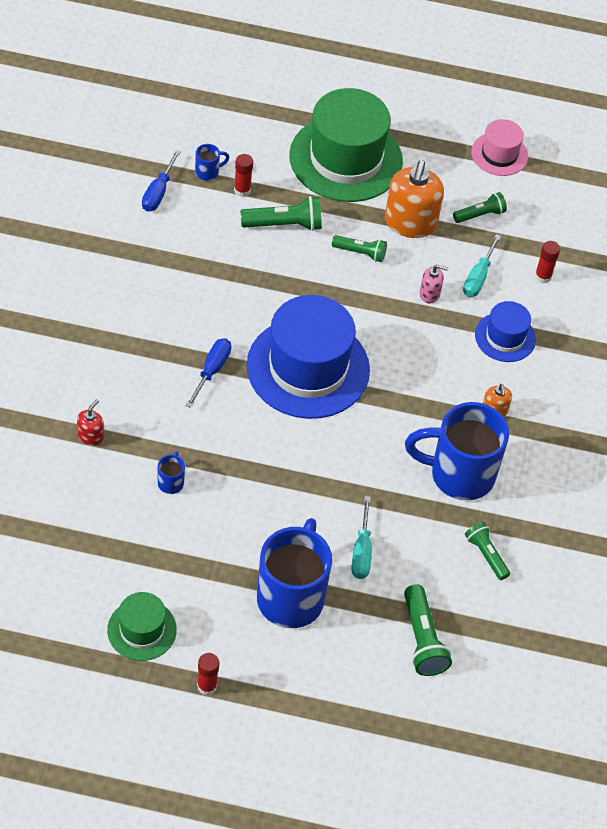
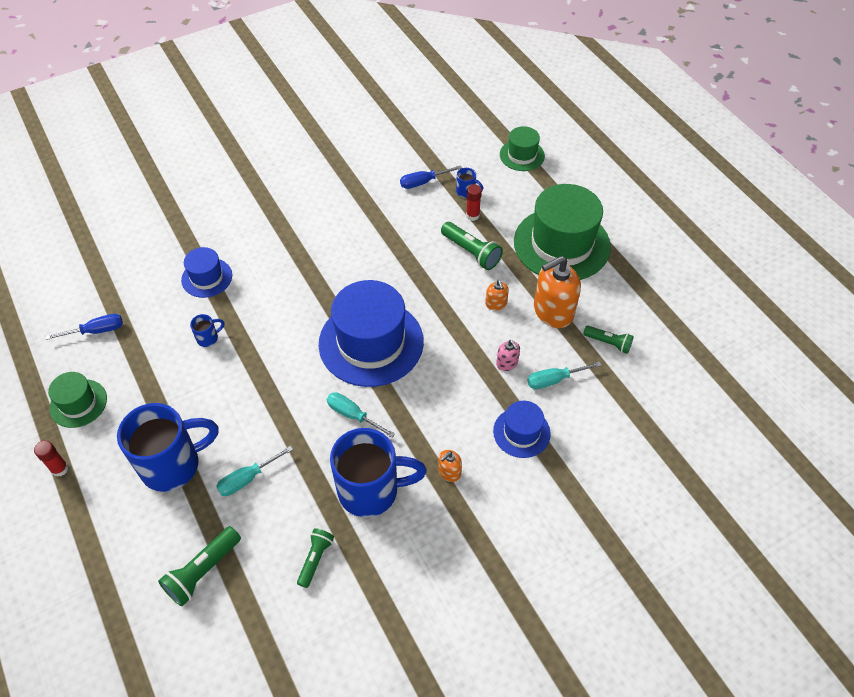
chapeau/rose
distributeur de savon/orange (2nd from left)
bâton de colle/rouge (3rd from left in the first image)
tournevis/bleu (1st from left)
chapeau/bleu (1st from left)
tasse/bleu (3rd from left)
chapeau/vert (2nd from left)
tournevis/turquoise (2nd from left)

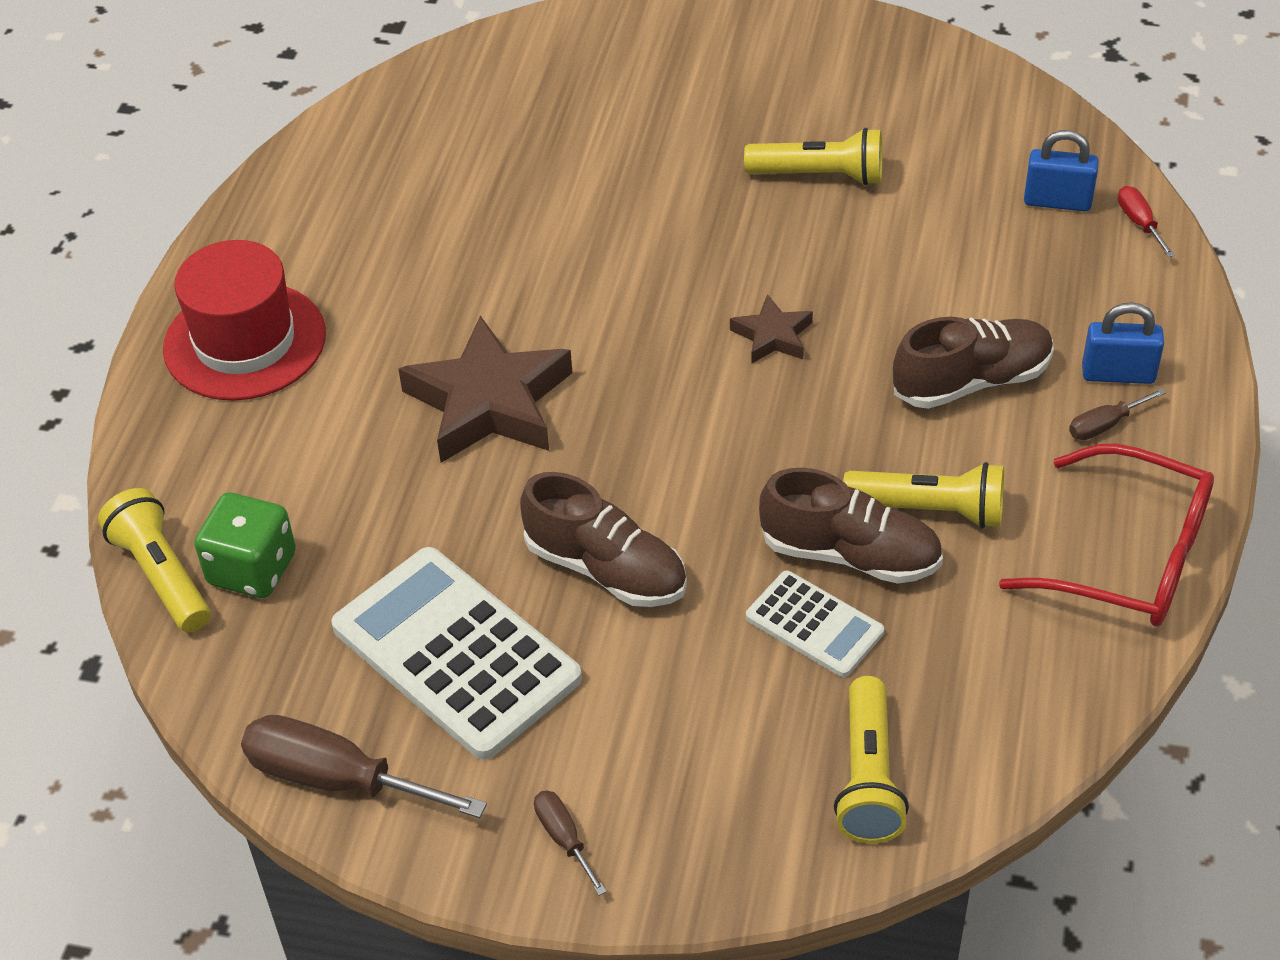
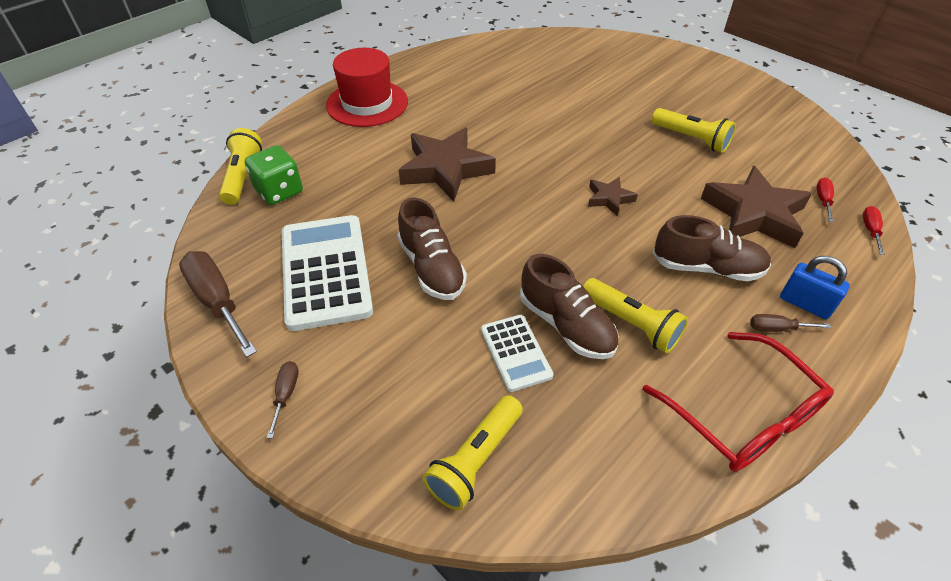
tournevis/rouge (1st from left)
étoile/marron (3rd from left)

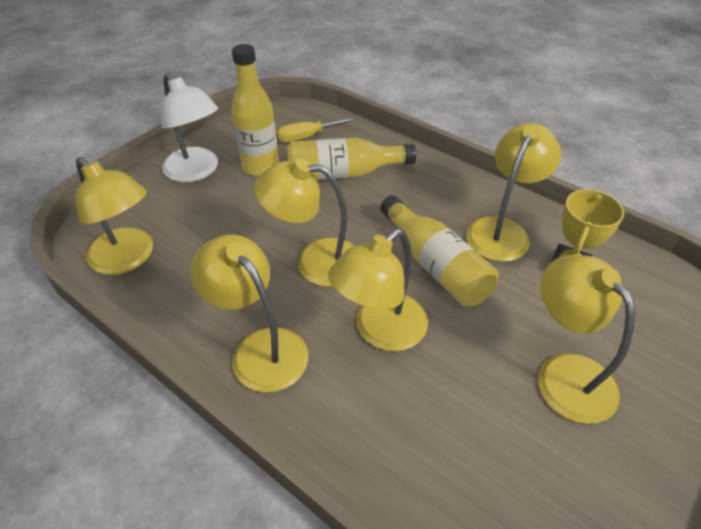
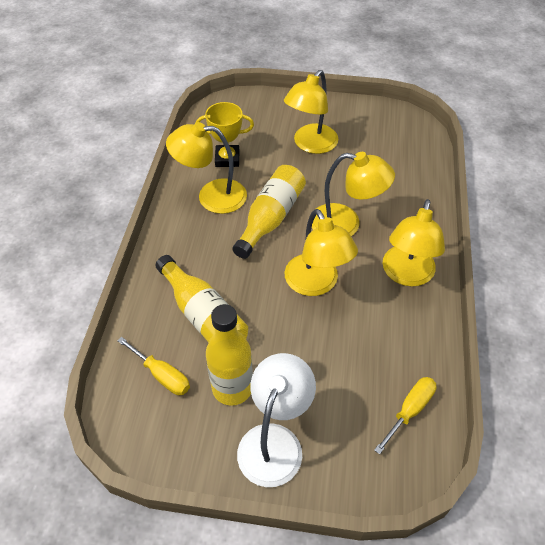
tournevis/jaune (2nd from left)

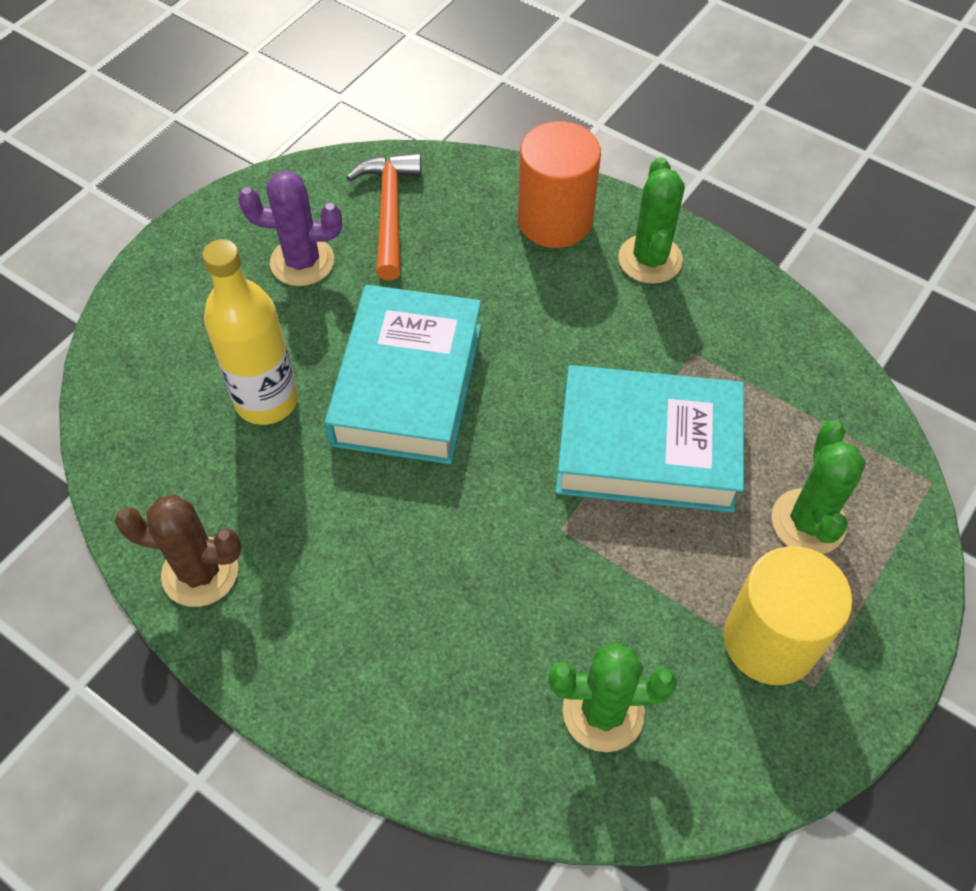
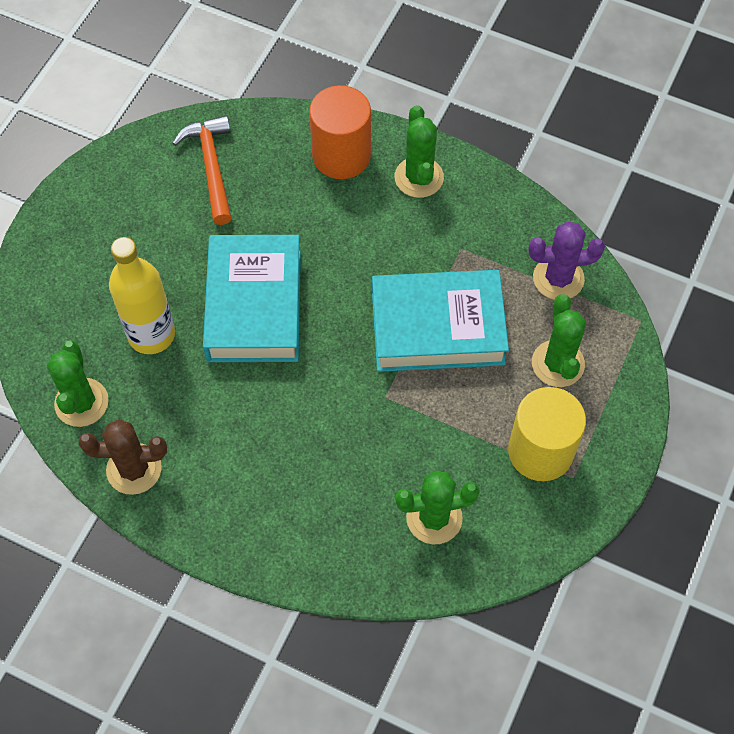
cactus/violet
cactus/vert (1st from left)

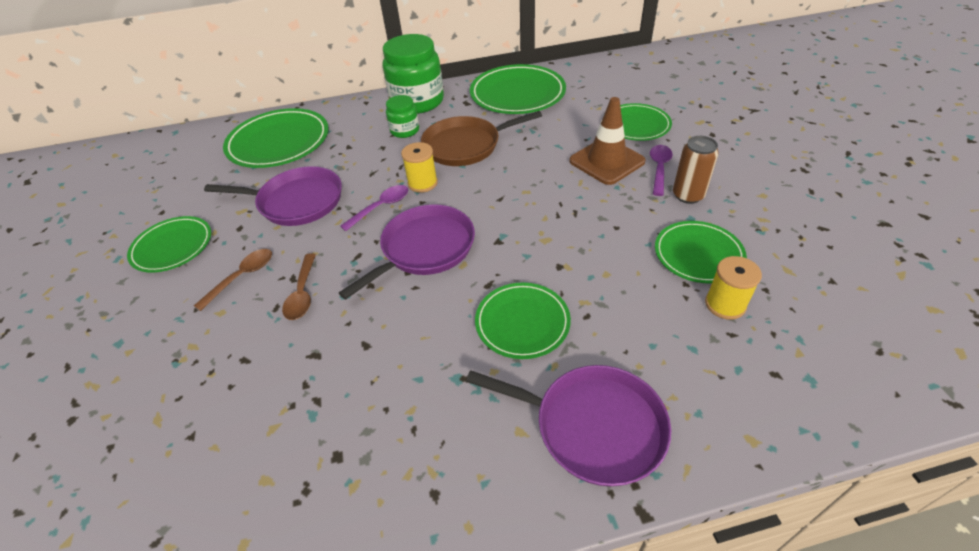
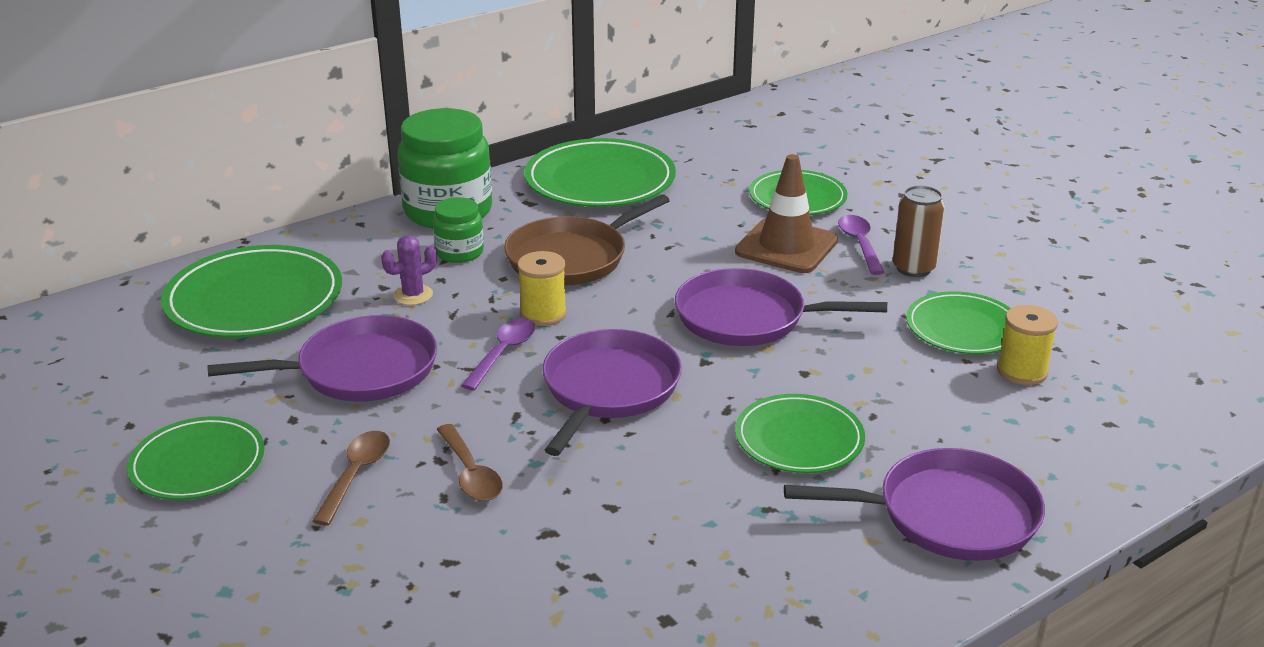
cactus/violet
poêle/violet (3rd from left)

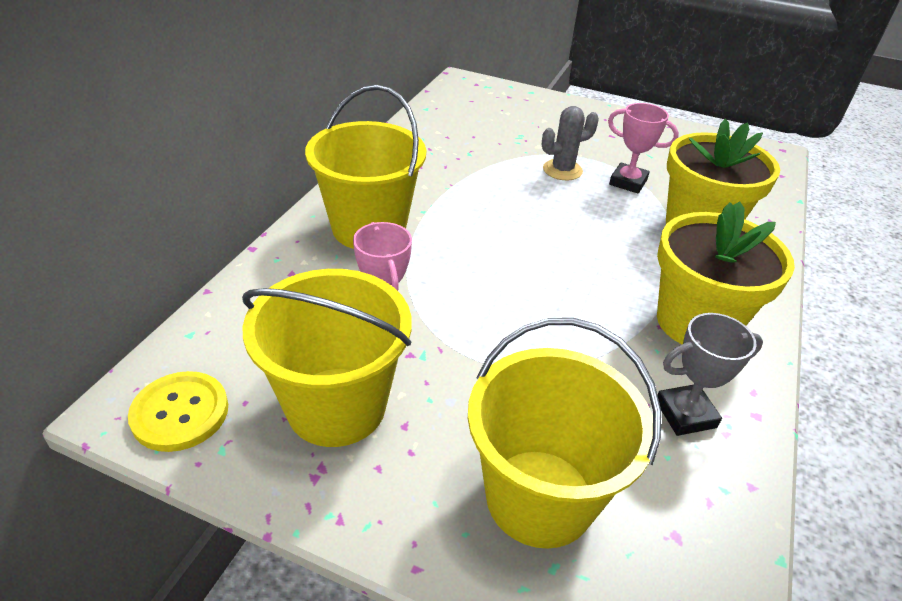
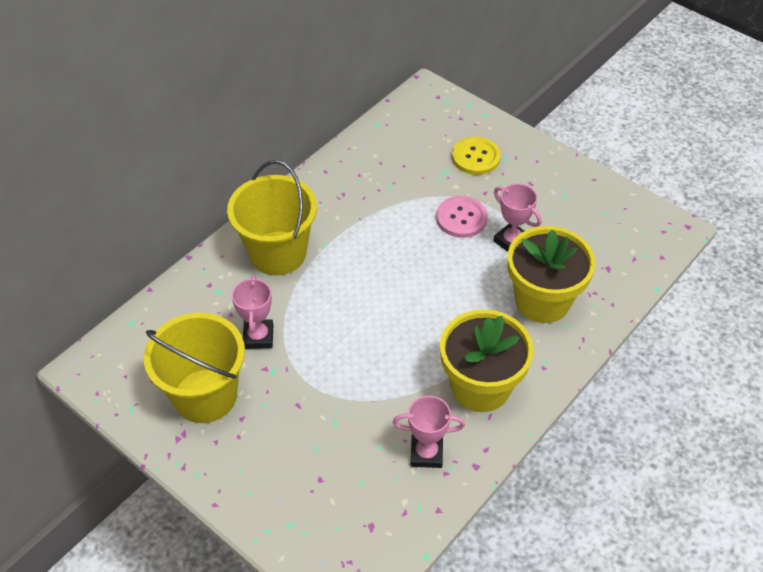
bouton/rose
trophée/rose (2nd from left)
seau/jaune (3rd from left in the first image)
bouton/jaune

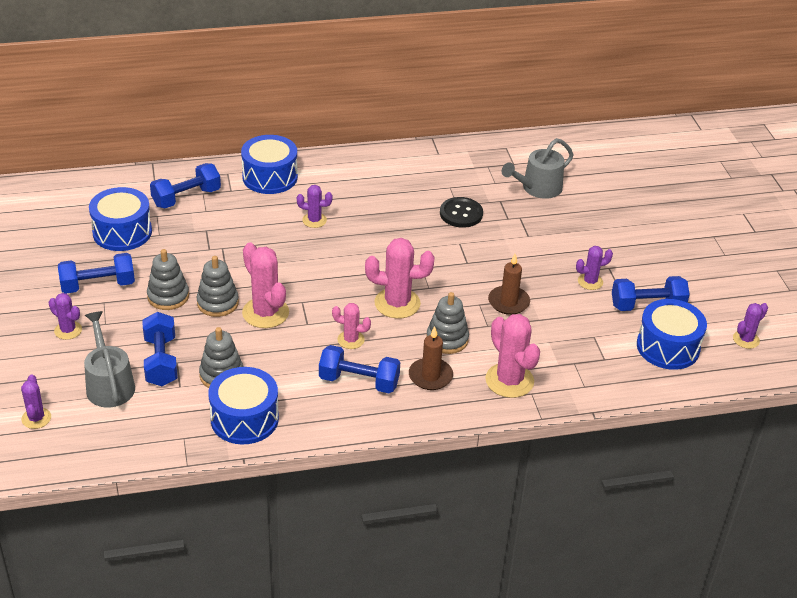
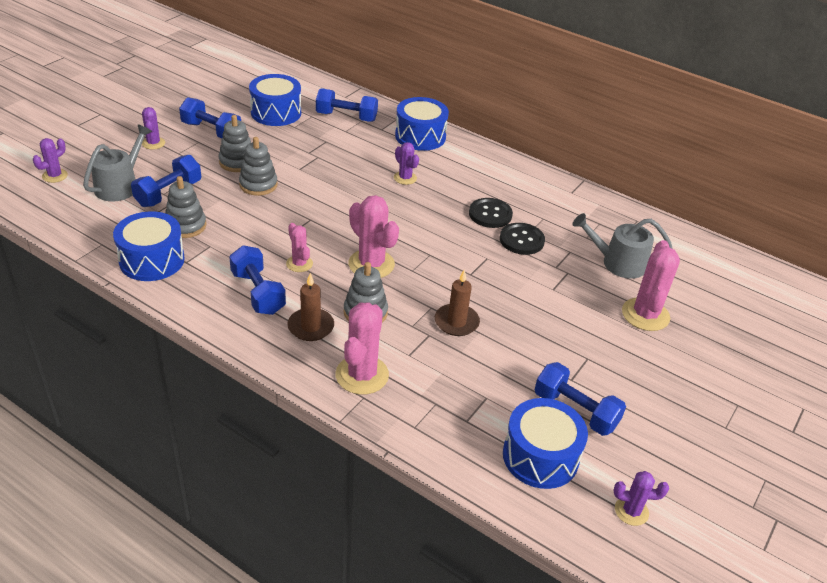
cactus/rose (4th from left)
cactus/violet (4th from left in the first image)
bouton/noir (1st from left)

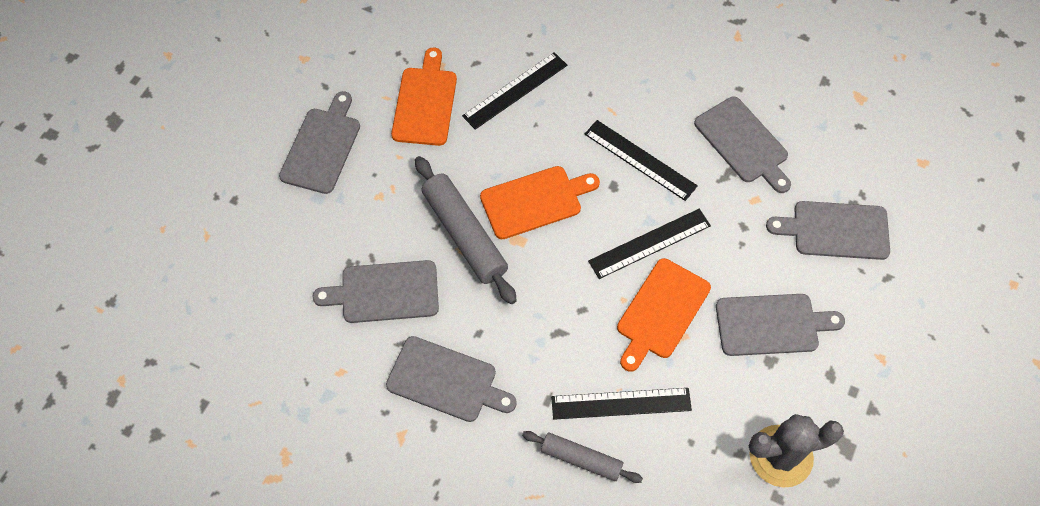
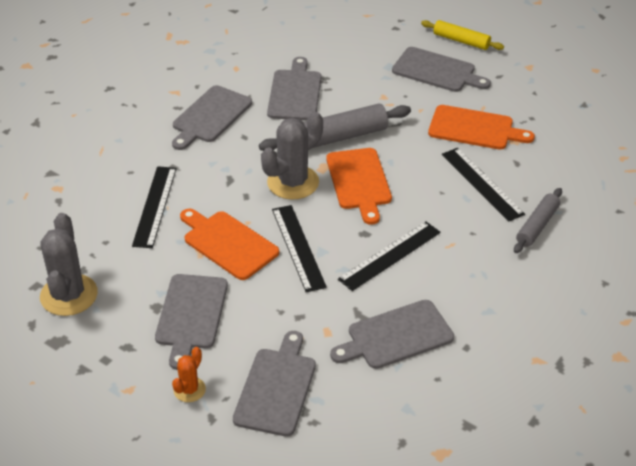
rouleau à pâtisserie/gris (2nd from left)
rouleau à pâtisserie/jaune
cactus/gris (2nd from left)
cactus/orange

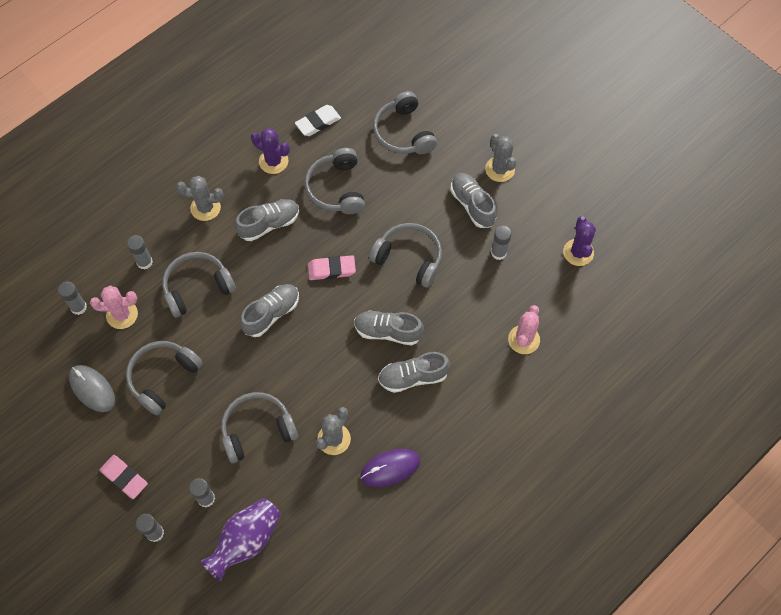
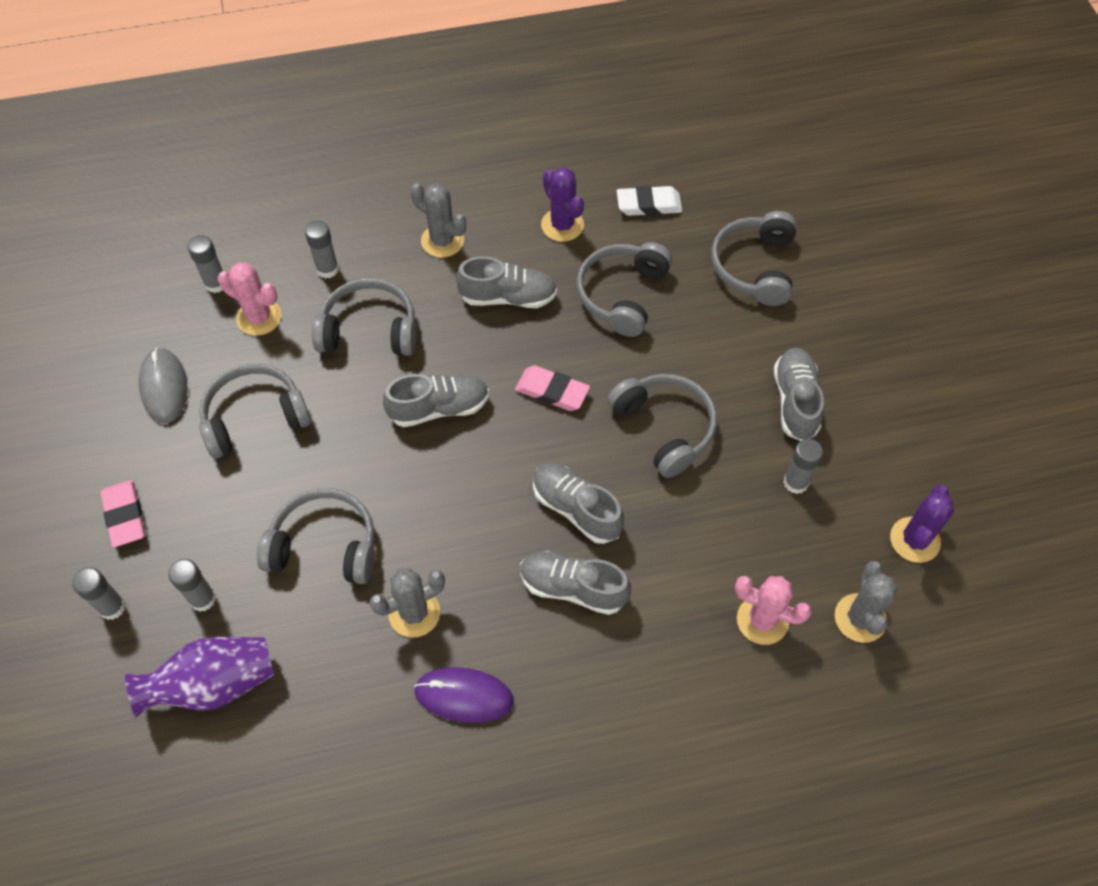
cactus/gris (3rd from left)
cactus/rose (2nd from left)

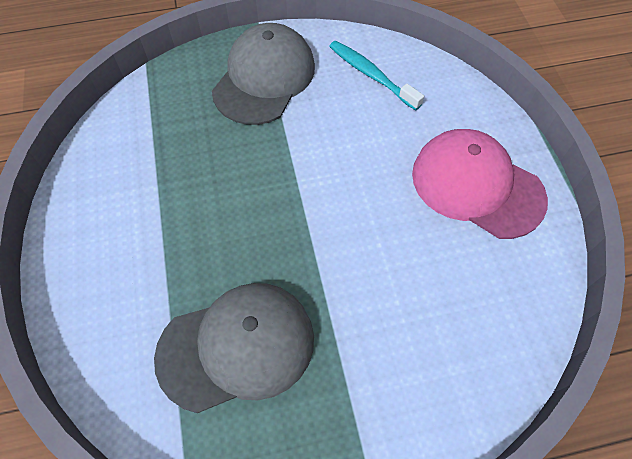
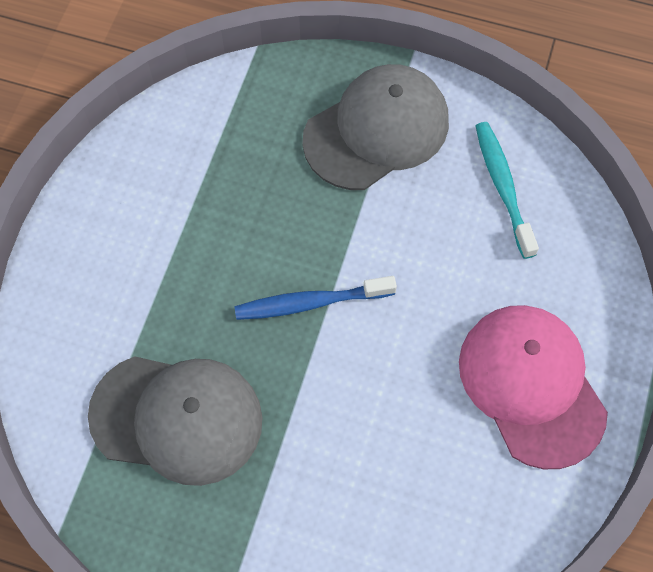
brosse à dents/bleu

